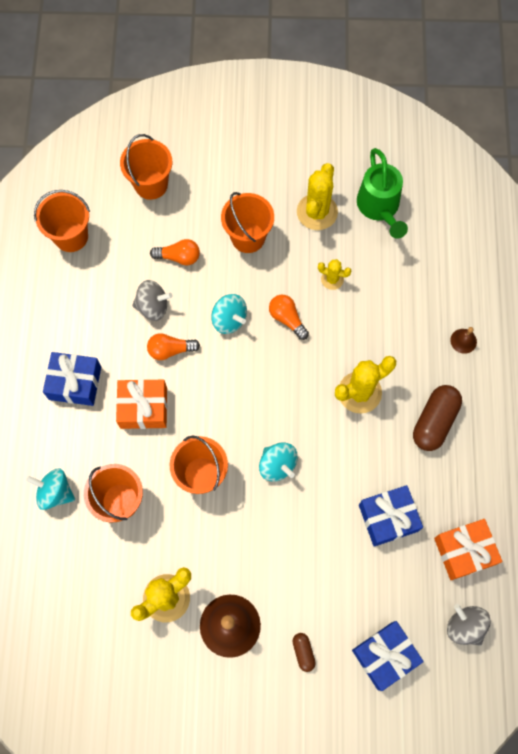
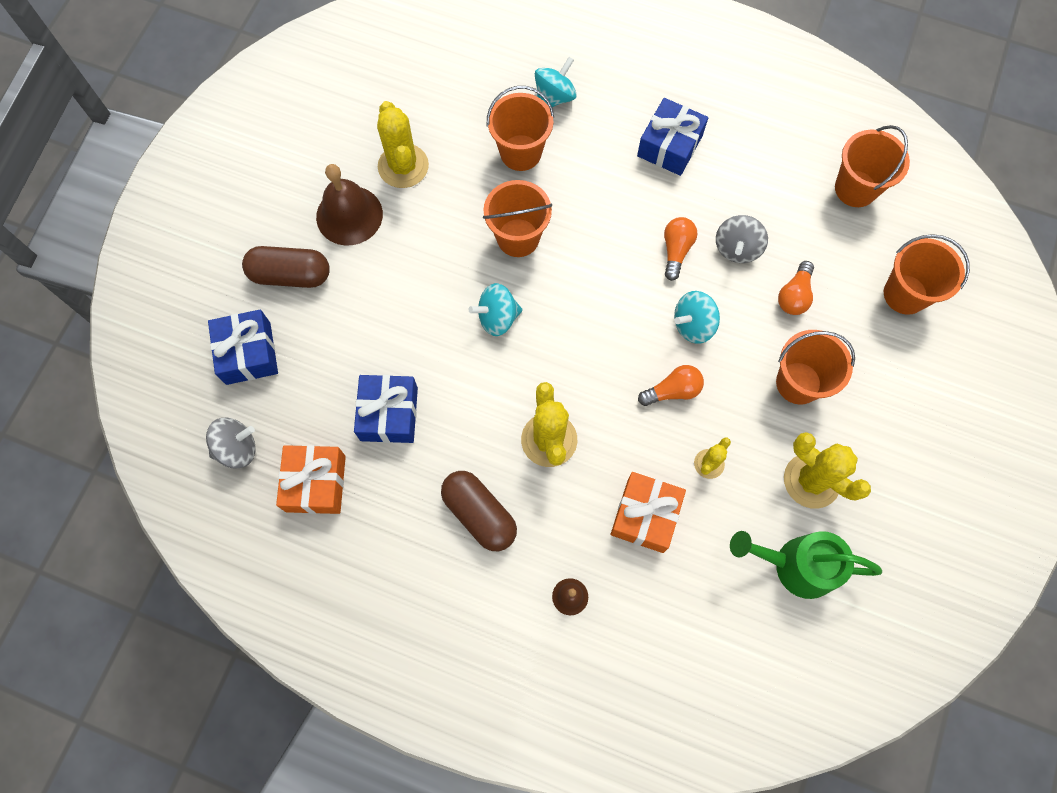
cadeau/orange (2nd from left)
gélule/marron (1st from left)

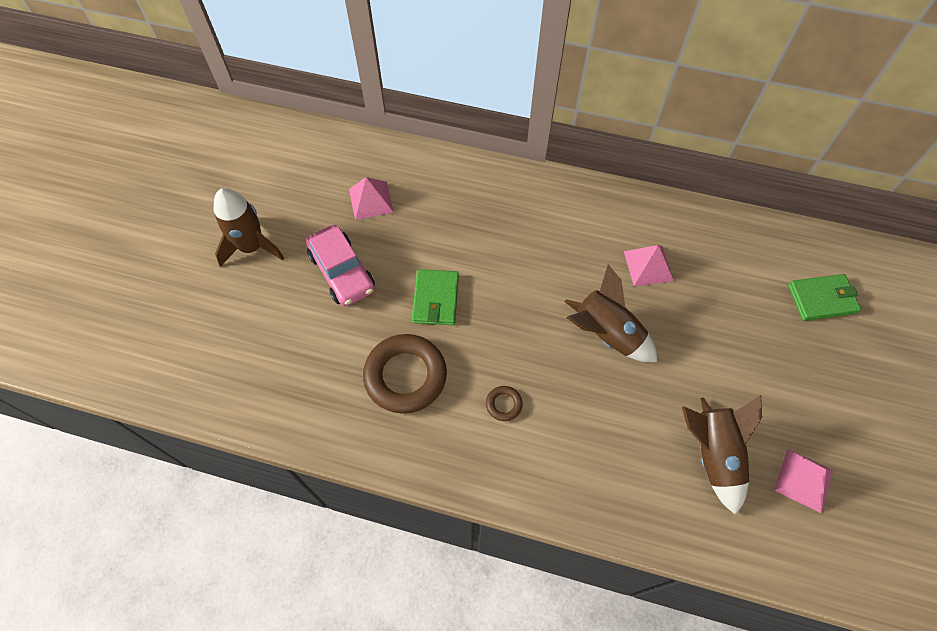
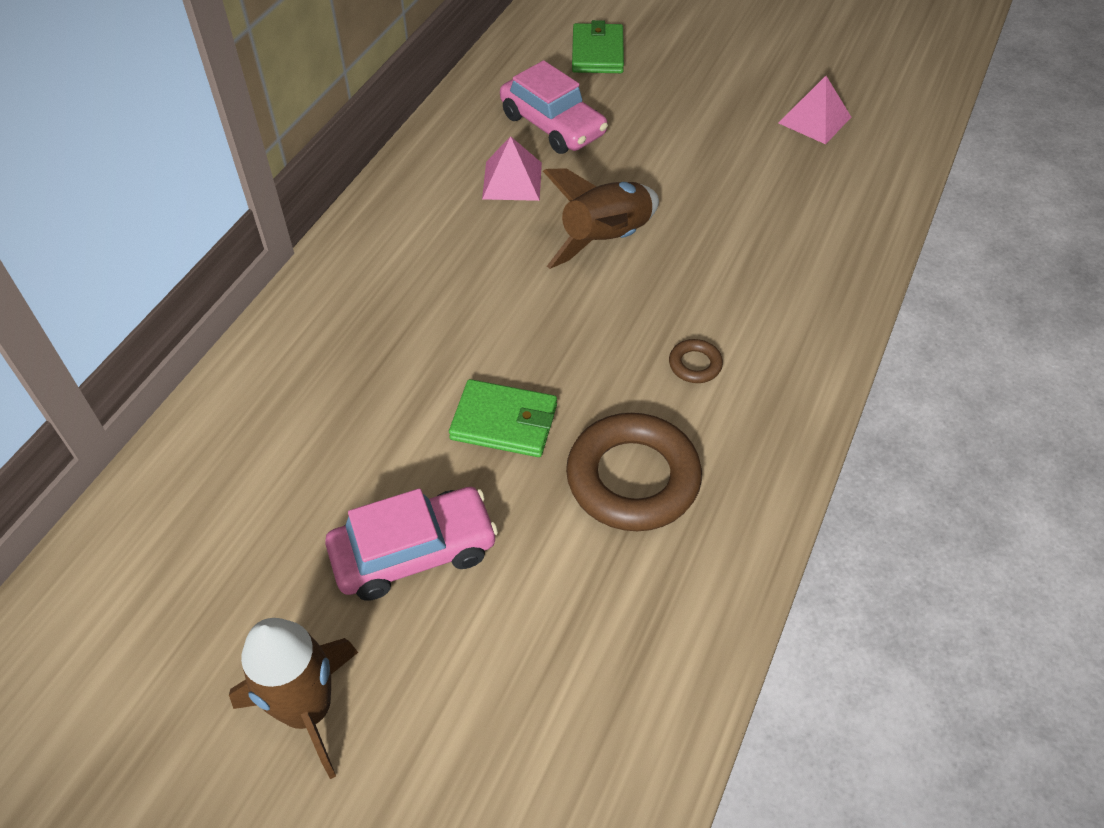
pyramide/rose (1st from left in the first image)
fusée/marron (3rd from left in the first image)
voiture/rose (2nd from left)

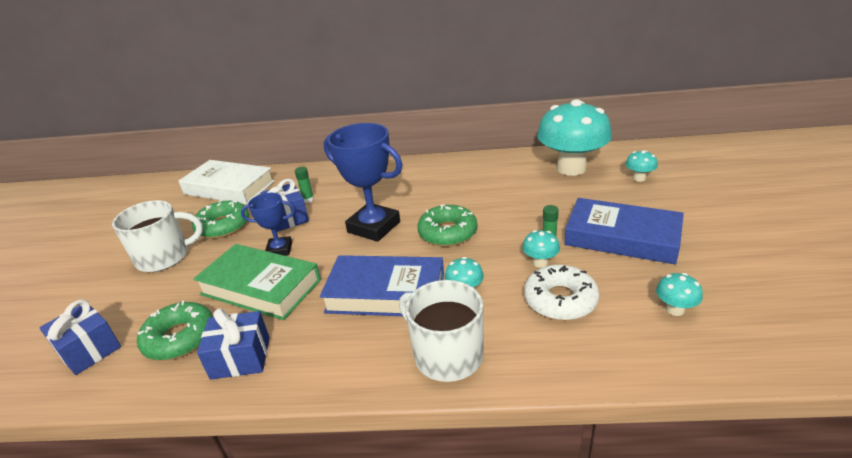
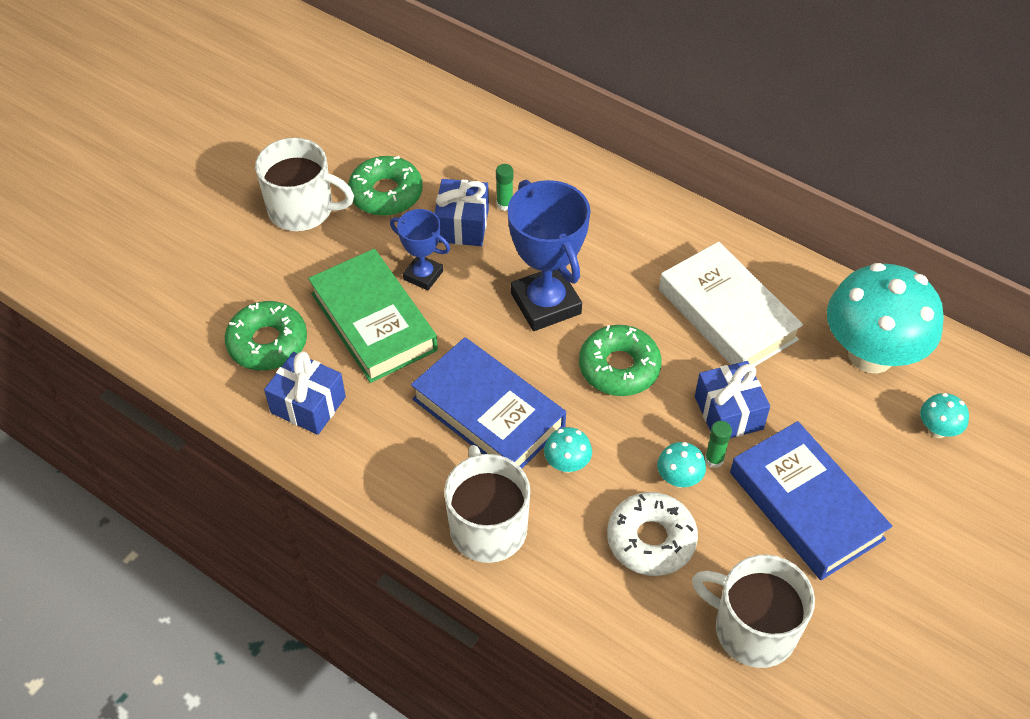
livre/blanc
tasse/blanc (3rd from left)
cadeau/bleu (3rd from left)

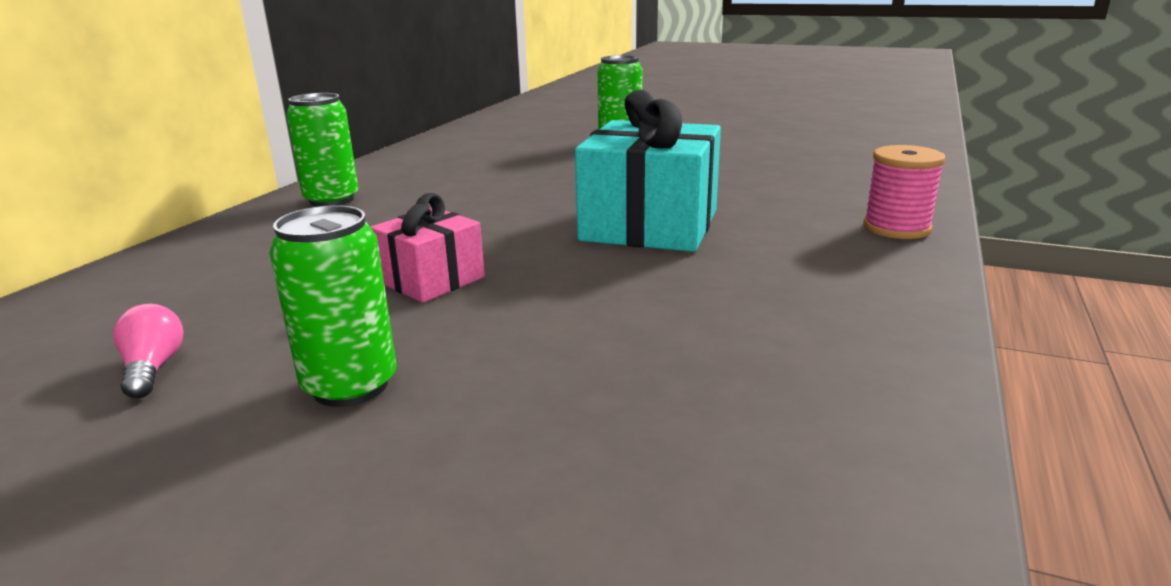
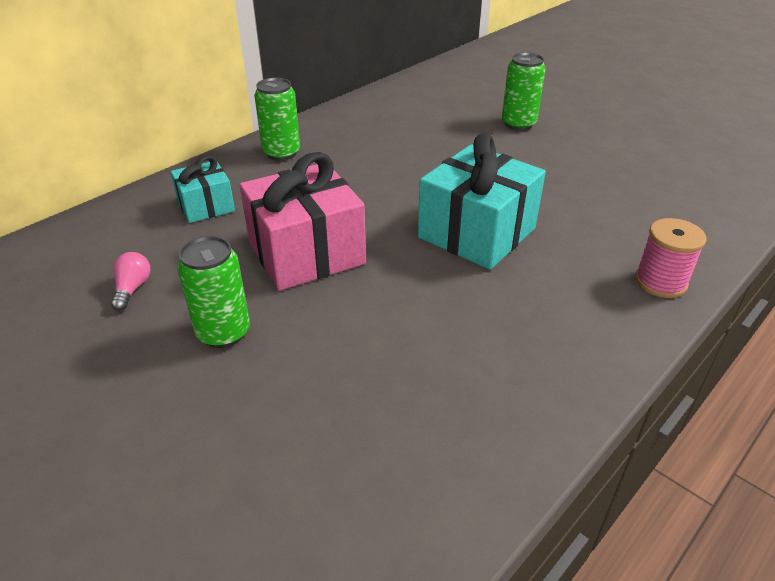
cadeau/rose
cadeau/turquoise (1st from left)

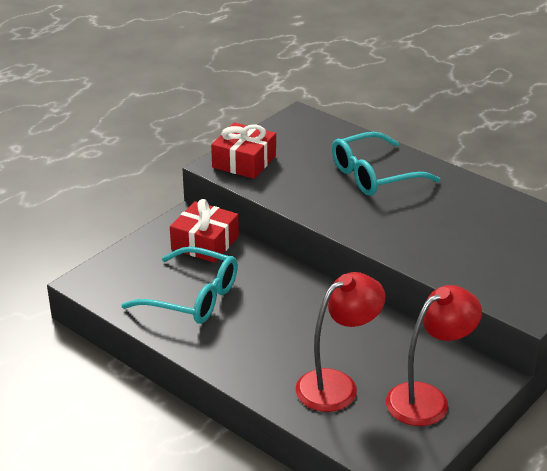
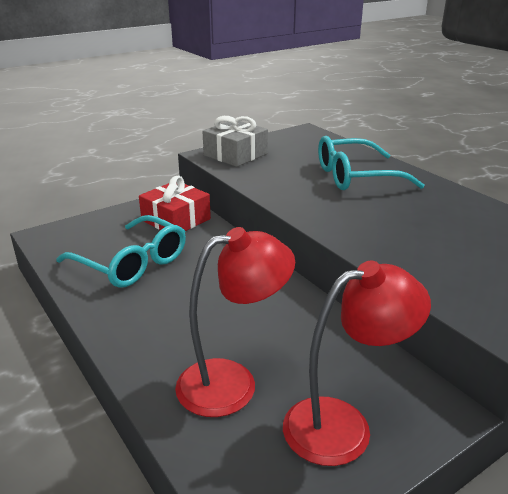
cadeau/gris

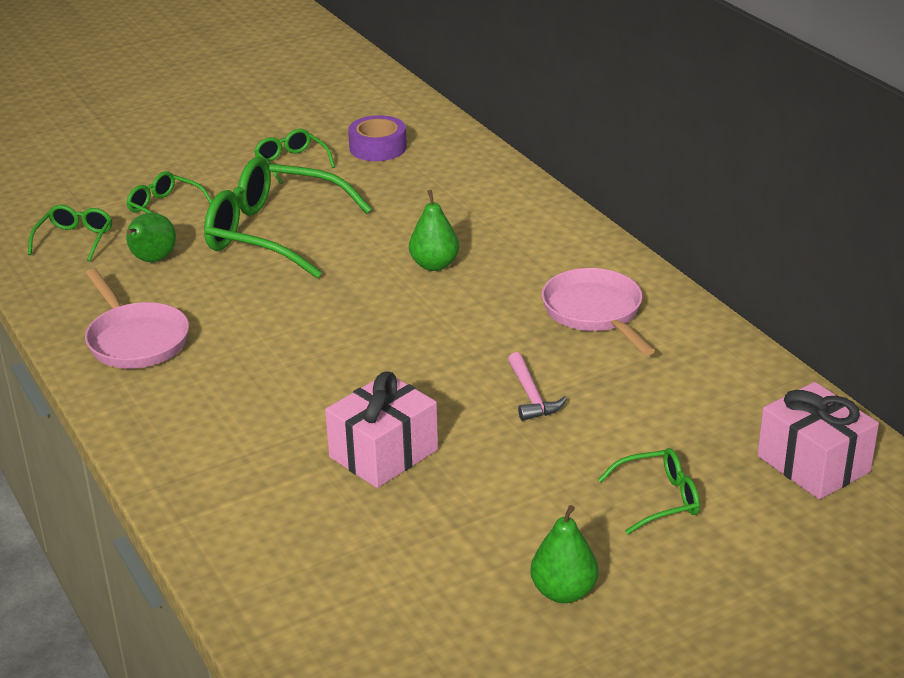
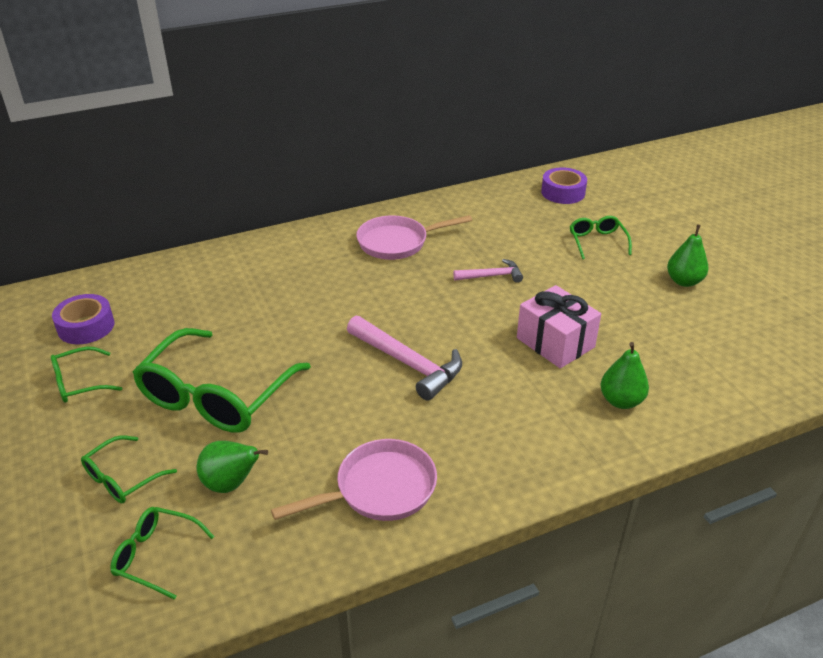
poire/vert (2nd from left)
ruban adhésif/violet (2nd from left)
marteau/rose (1st from left)

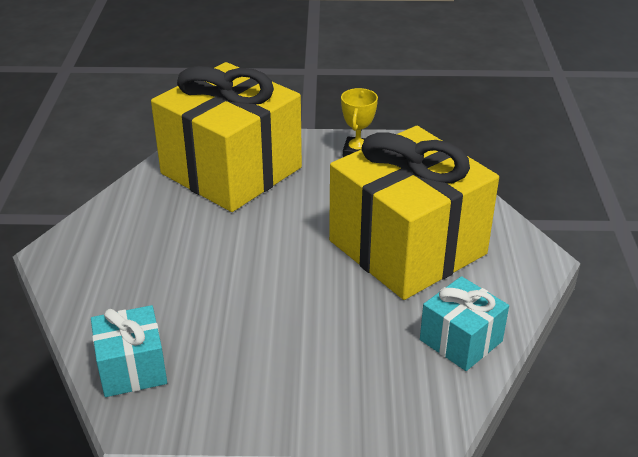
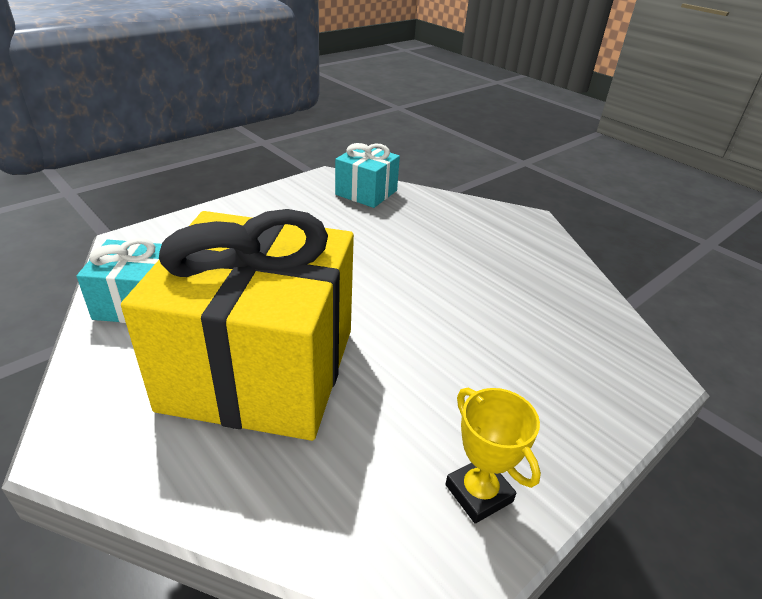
cadeau/jaune (1st from left in the first image)

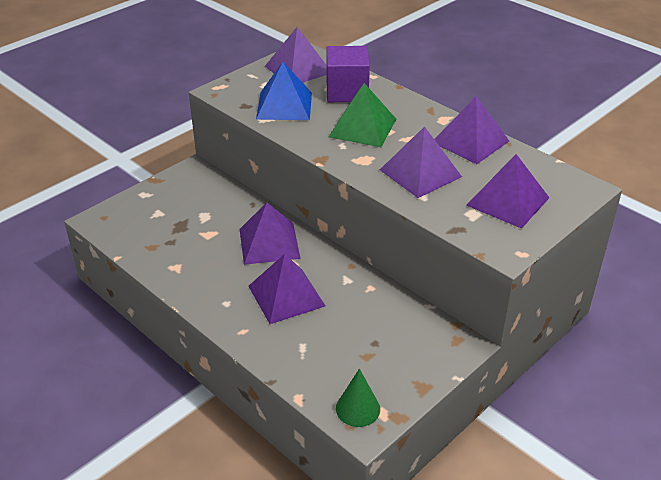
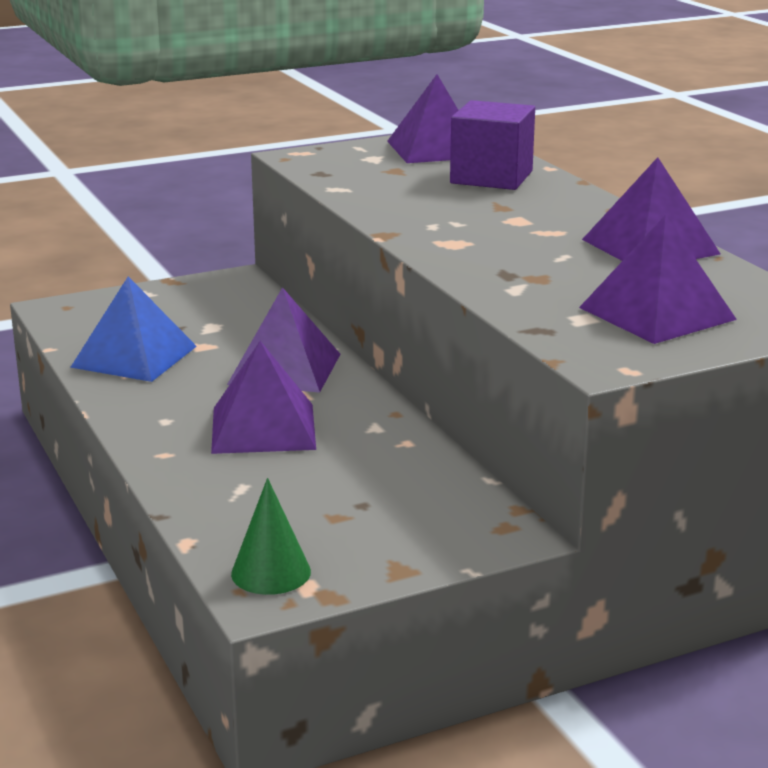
pyramide/bleu
pyramide/vert
pyramide/violet (4th from left in the first image)

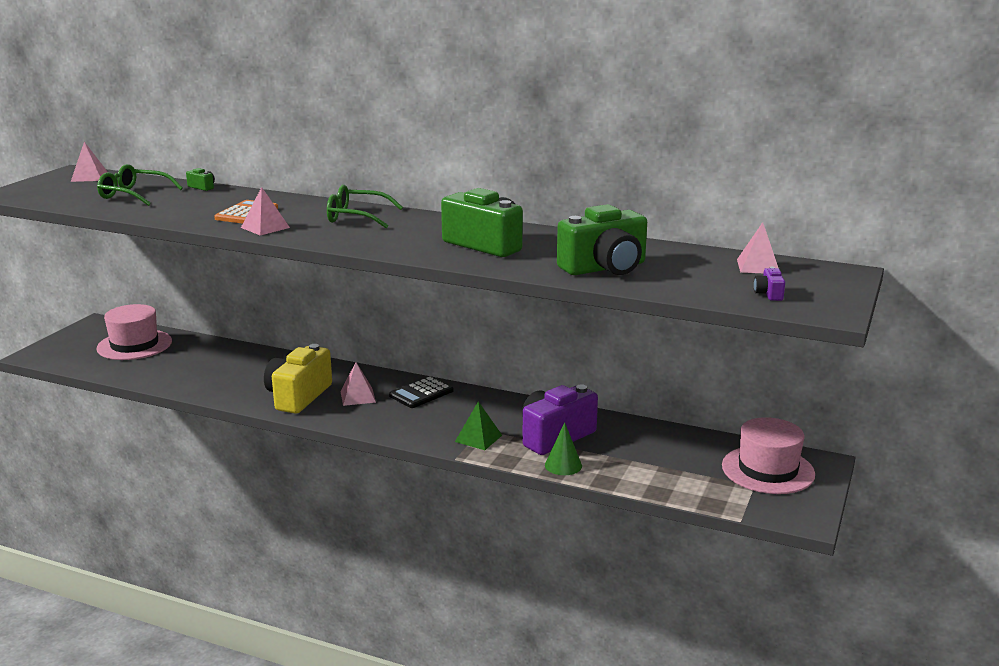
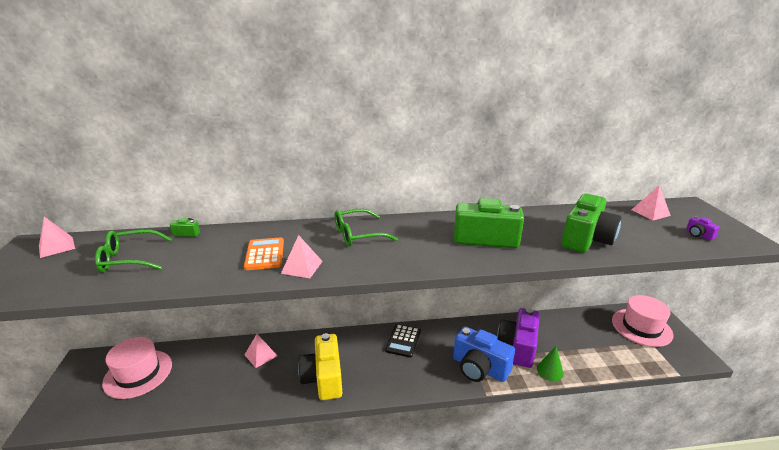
pyramide/rose (2nd from left)
appareil photo/bleu

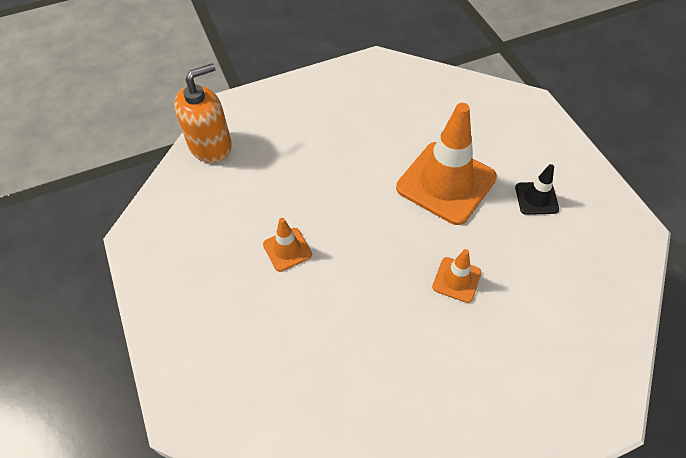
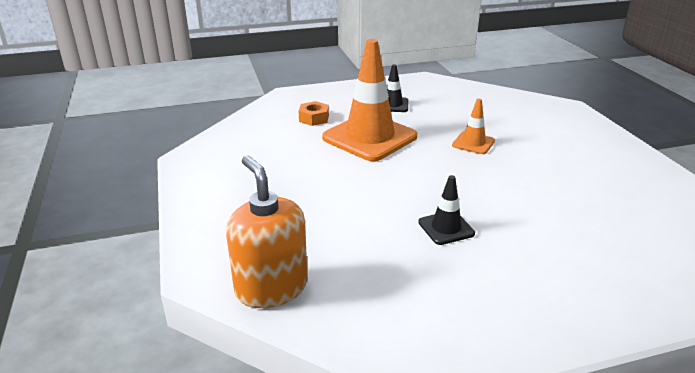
cône de chantier/noir (2nd from left)
écrou/orange

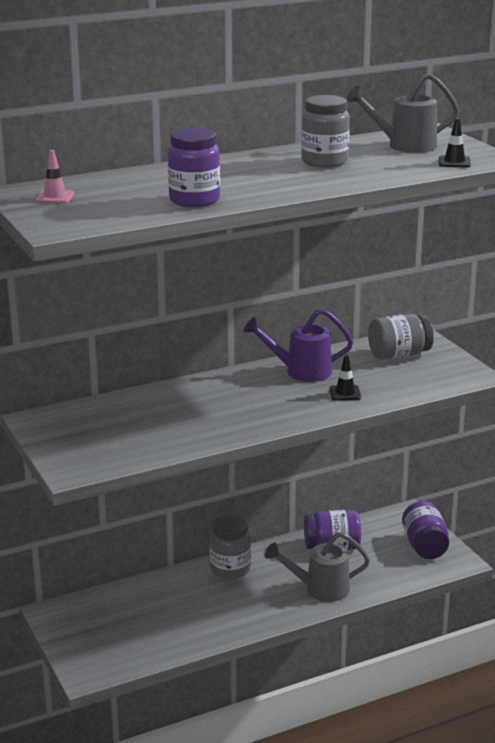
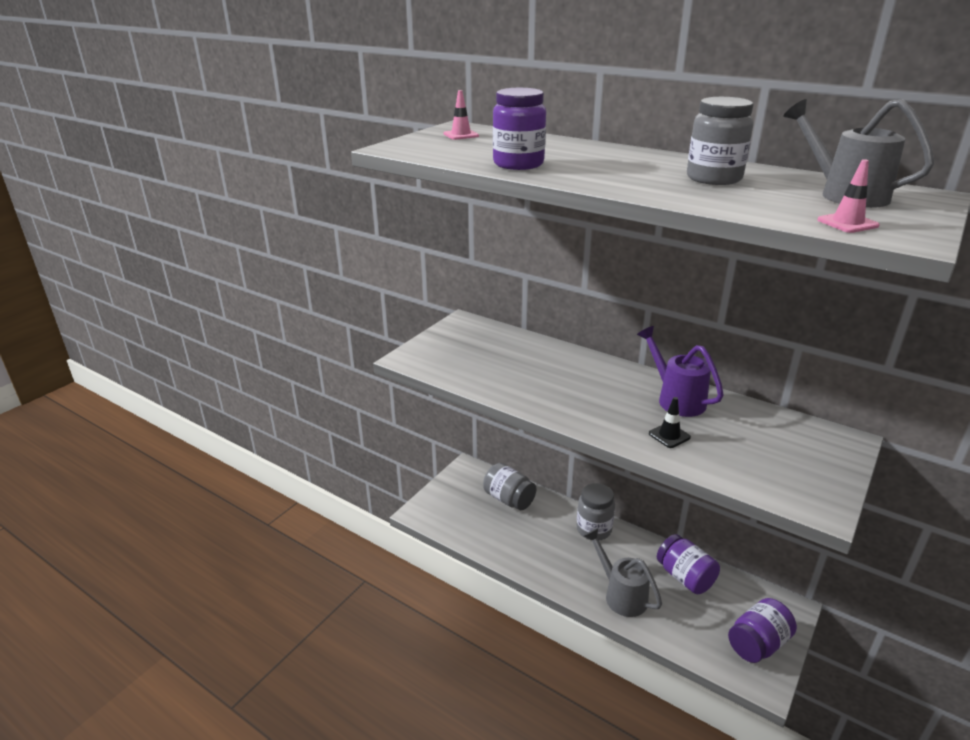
cône de chantier/rose (2nd from left)
bocal/gris (1st from left)

